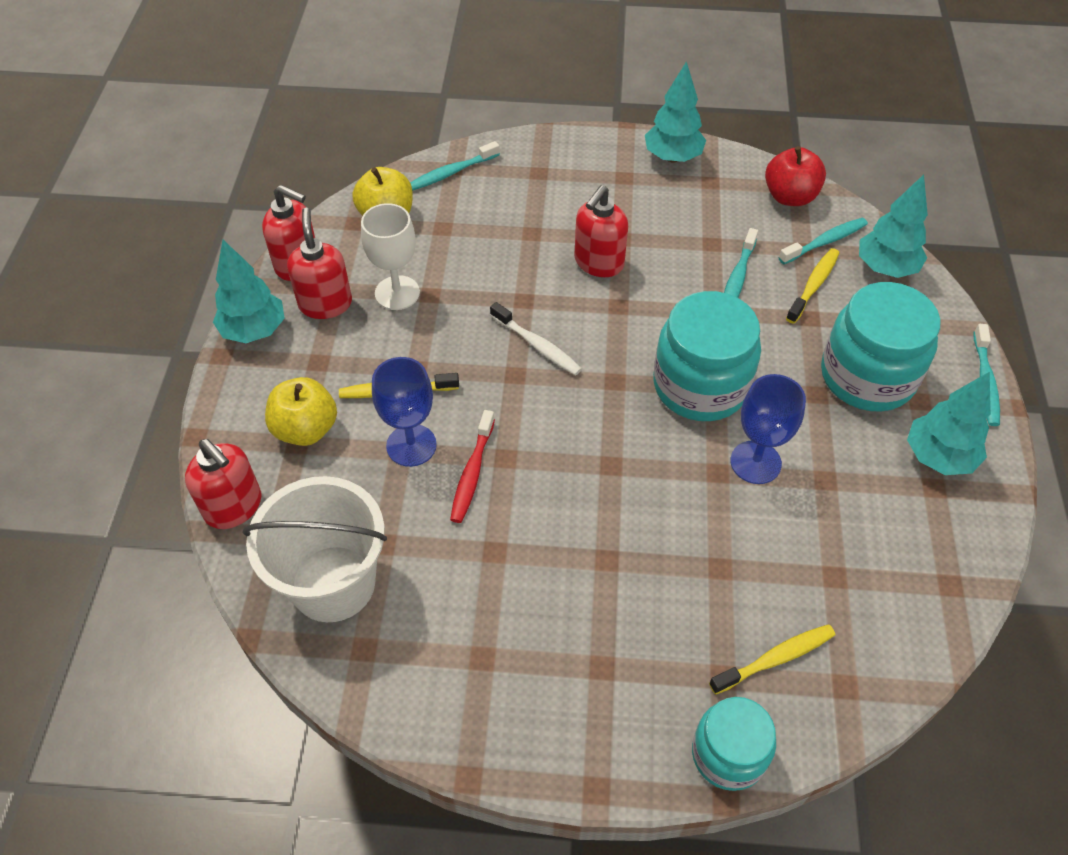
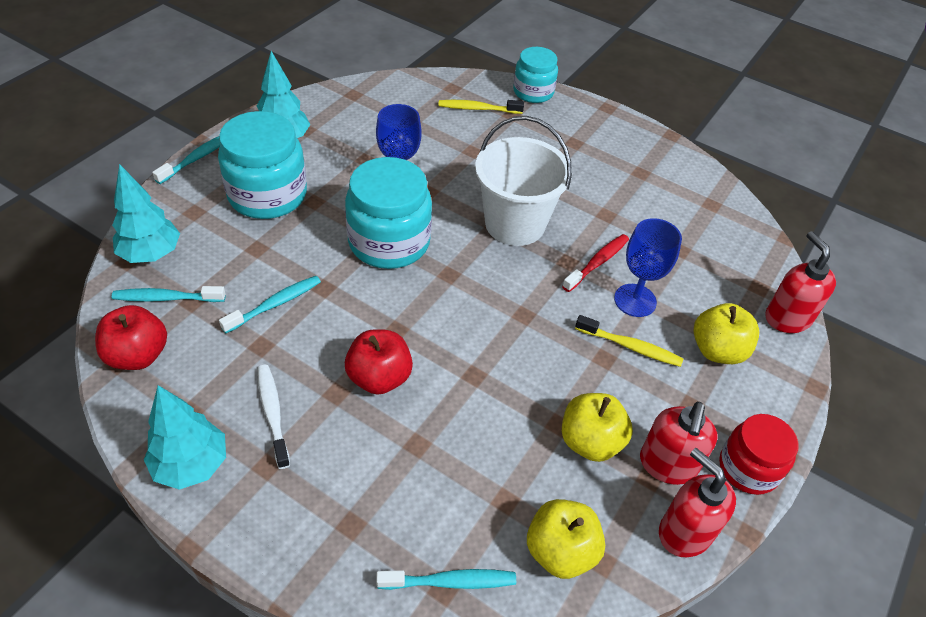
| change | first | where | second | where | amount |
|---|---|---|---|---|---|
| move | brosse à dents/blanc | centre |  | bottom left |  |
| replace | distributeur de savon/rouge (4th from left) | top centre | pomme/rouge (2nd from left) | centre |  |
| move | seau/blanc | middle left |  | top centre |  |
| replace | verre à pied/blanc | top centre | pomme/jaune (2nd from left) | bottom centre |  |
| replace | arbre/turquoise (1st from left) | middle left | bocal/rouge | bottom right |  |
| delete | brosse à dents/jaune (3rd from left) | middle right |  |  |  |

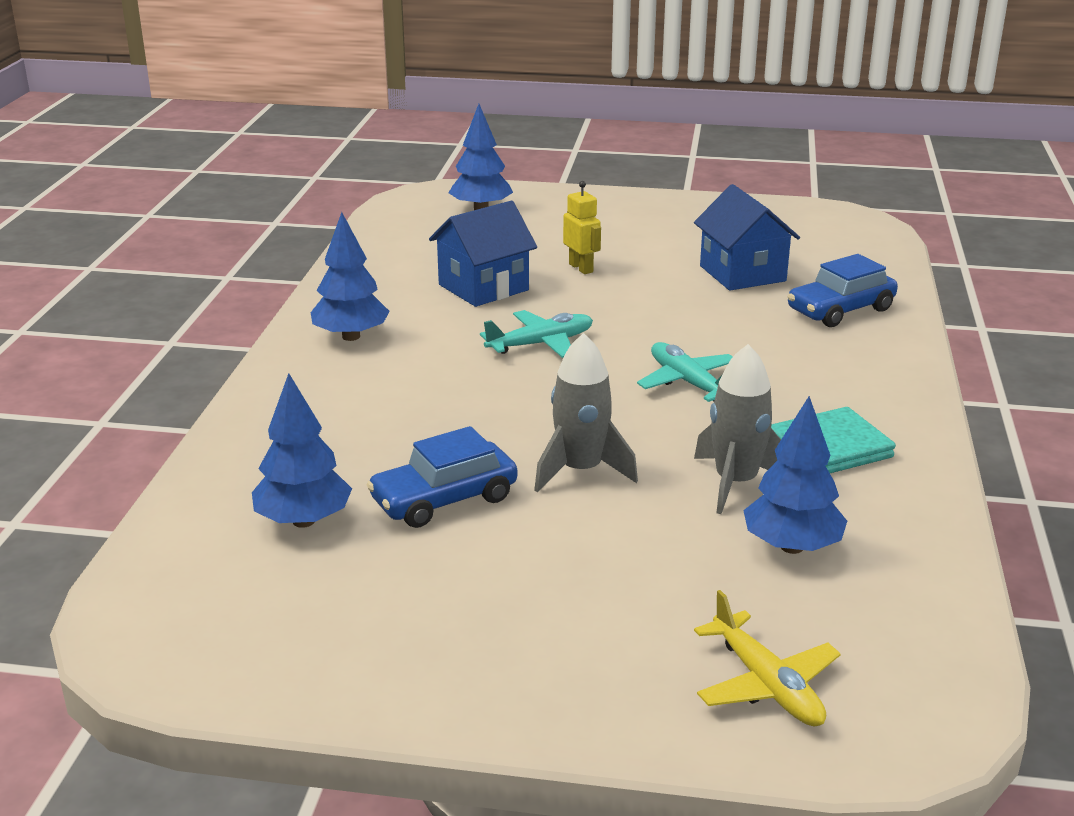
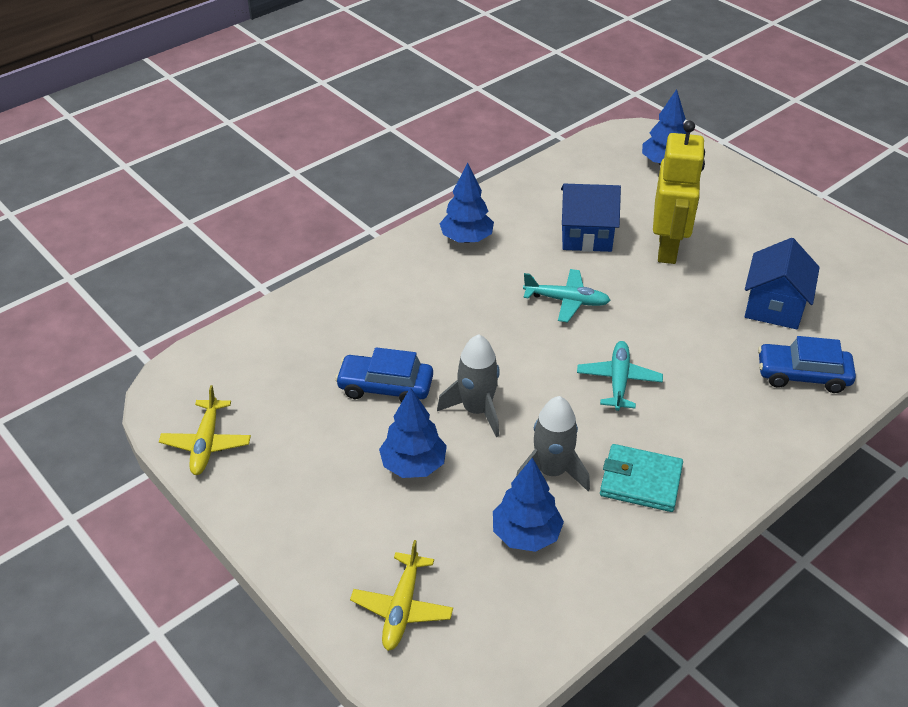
| change | first | where | second | where | amount |
|---|---|---|---|---|---|
| insert |  |  | avion/jaune (1st from left) | middle left |  |
| move | arbre/bleu (1st from left) | middle left |  | centre |  |
| resize | robot/jaune | top centre |  | top right | x2.08 |

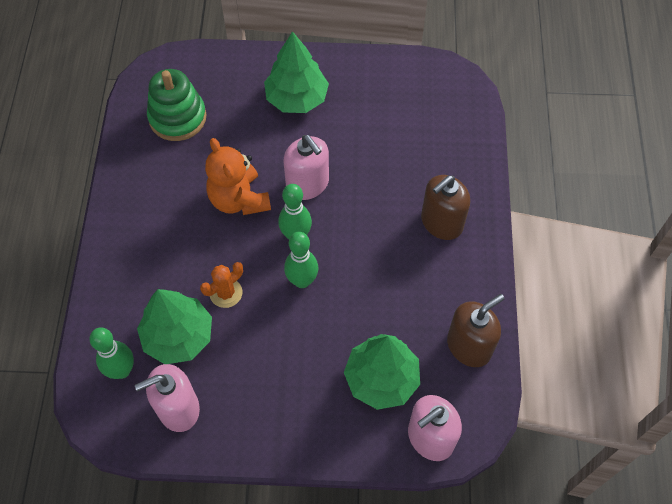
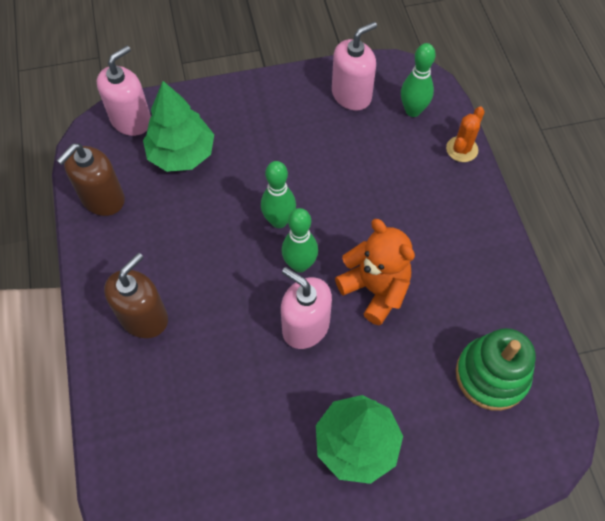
| change | first | where | second | where | amount |
|---|---|---|---|---|---|
| move | cactus/orange | middle left |  | top right |  |
| delete | arbre/vert (1st from left) | middle left |  |  |  |

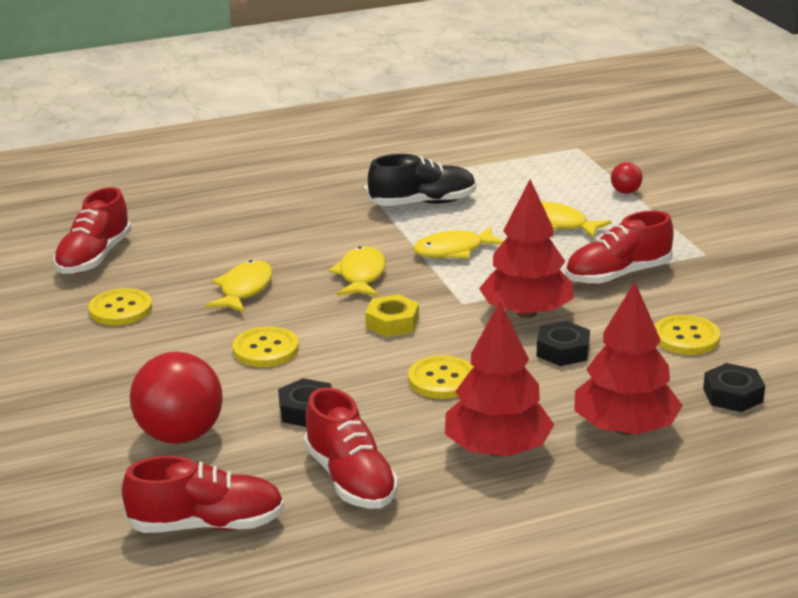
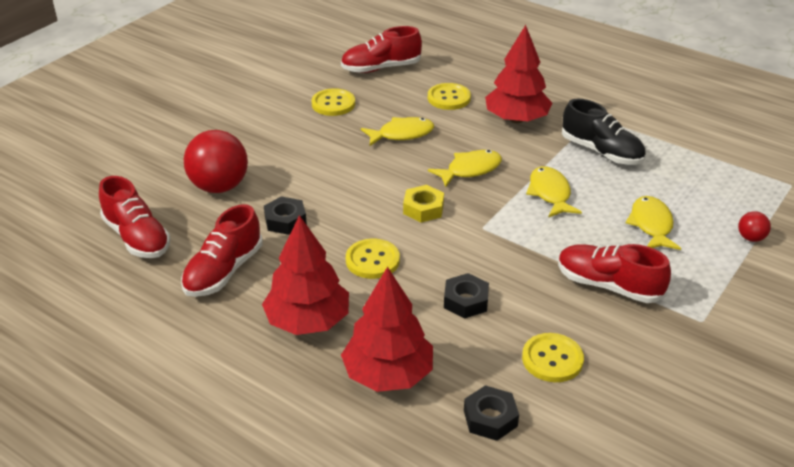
| change | first | where | second | where | amount |
|---|---|---|---|---|---|
| move | bouton/jaune (2nd from left in the first image) | middle left | bouton/jaune (3rd from left) | top centre |  |
| move | arbre/rouge (2nd from left in the first image) | centre | arbre/rouge (3rd from left) | top centre |  |
| rotate | poisson/jaune (3rd from left) | centre |  | middle right | 45 degrees clockwise |

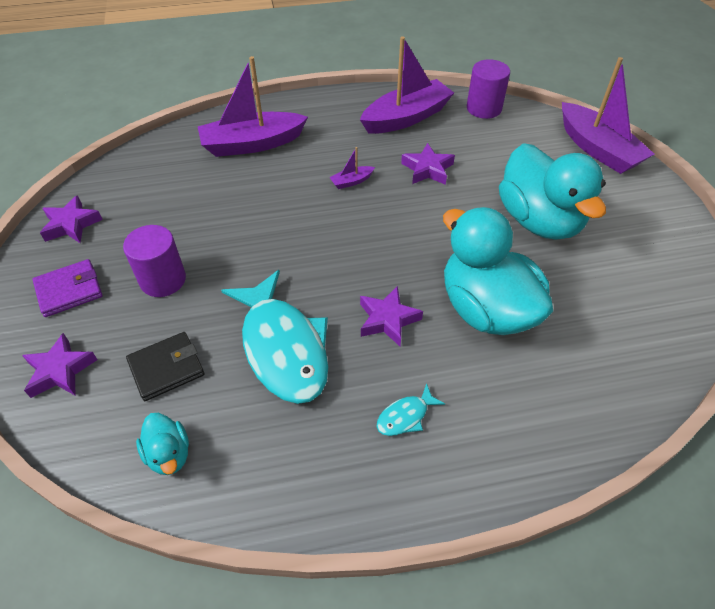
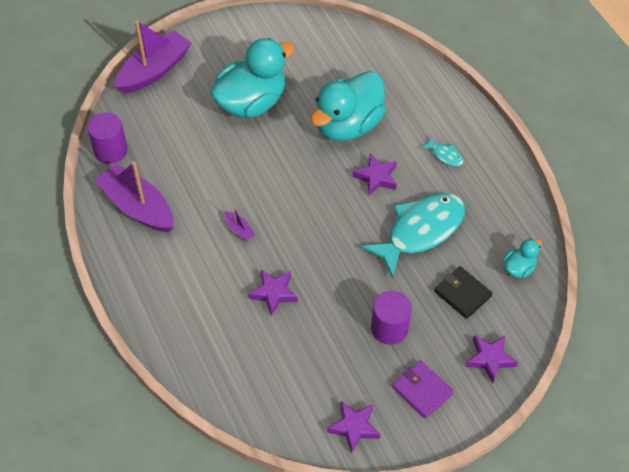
| change | first | where | second | where | amount |
|---|---|---|---|---|---|
| move | étoile/violet (4th from left in the first image) | top centre | étoile/violet (1st from left) | centre |  |
| delete | bateau/violet (1st from left) | top centre |  |  |  |

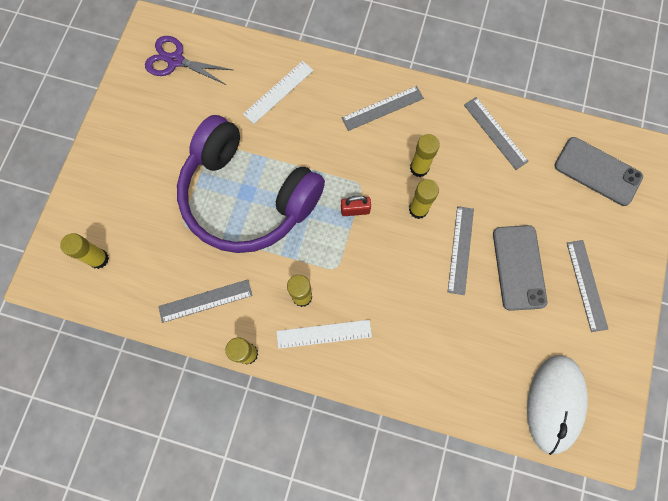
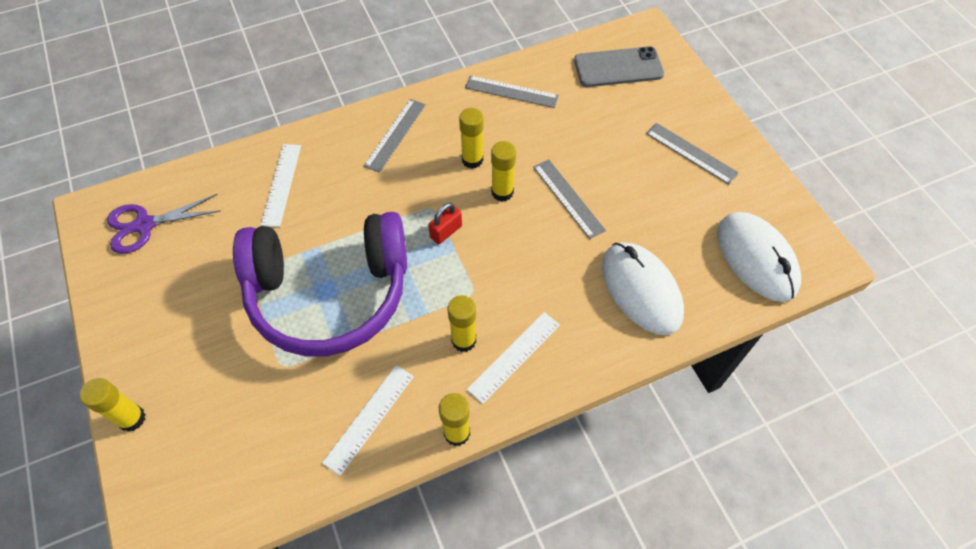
| change | first | where | second | where | amount |
|---|---|---|---|---|---|
| move | bâton de colle/jaune (1st from left) | middle left |  | bottom left |  |
| recolor | règle/gris (1st from left) | middle left | règle/blanc (2nd from left) | bottom centre |  |
| insert |  |  | souris/blanc (1st from left) | centre |  |
| delete | téléphone/gris (1st from left) | middle right |  |  |  |

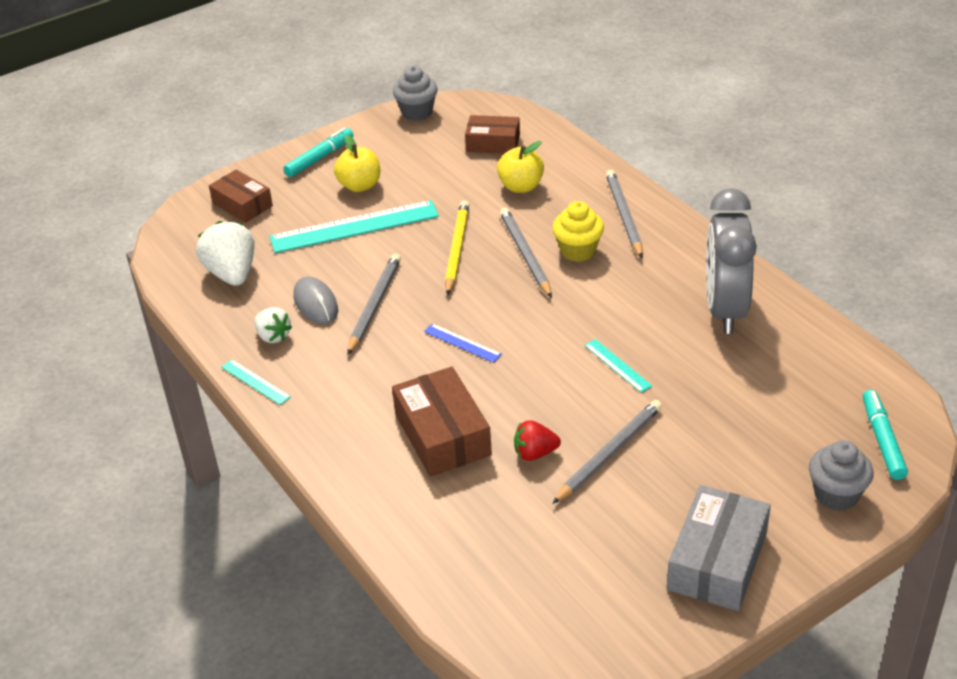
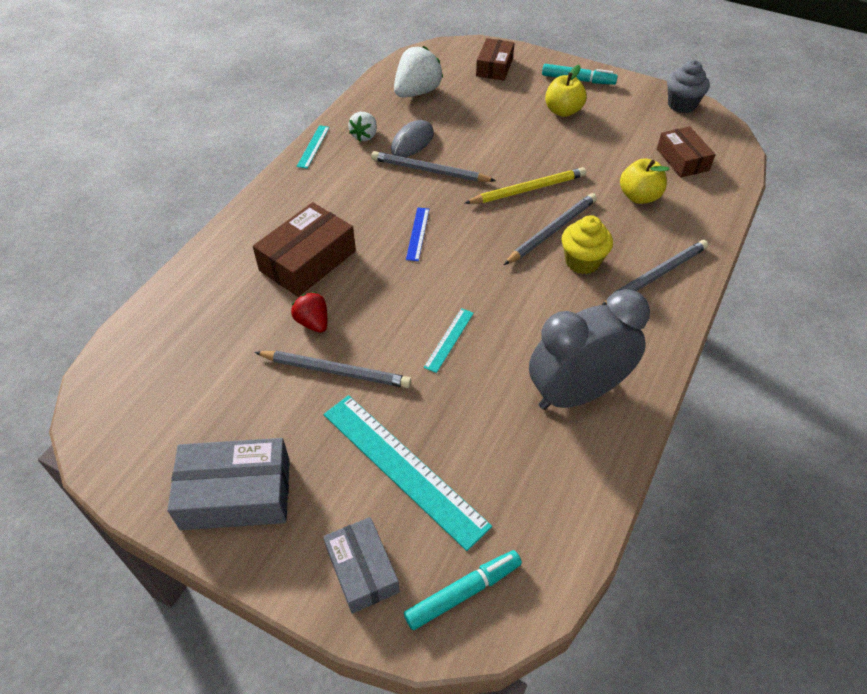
| change | first | where | second | where | amount |
|---|---|---|---|---|---|
| replace | muffin/gris (2nd from left) | bottom right | boîte/gris (2nd from left) | bottom centre |  |
| move | règle/turquoise (2nd from left) | top centre |  | bottom centre |  |
| rotate | crayon/gris (1st from left in the first image) | centre | crayon/gris (2nd from left) | top centre | 150 degrees counterclockwise |

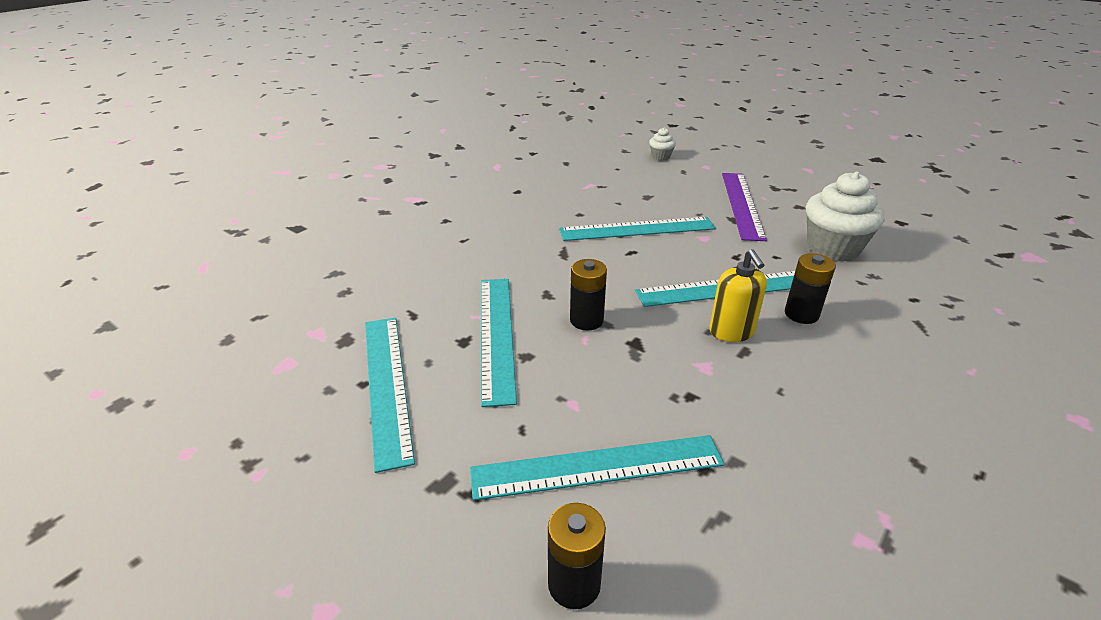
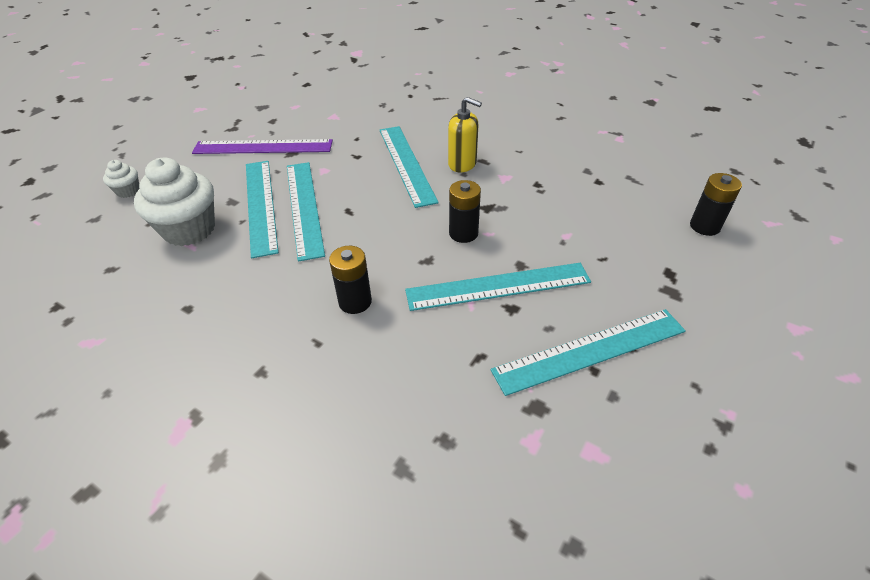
| change | first | where | second | where | amount |
|---|---|---|---|---|---|
| move | muffin/blanc (2nd from left) | middle right |  | middle left |  |
| move | règle/turquoise (3rd from left in the first image) | bottom centre | règle/turquoise (1st from left) | middle left |  |
| move | pile/noir (3rd from left in the first image) | middle right | pile/noir (1st from left) | centre |  |
| rotate | distributeur de savon/jaune | middle right |  | top centre | 45 degrees clockwise |

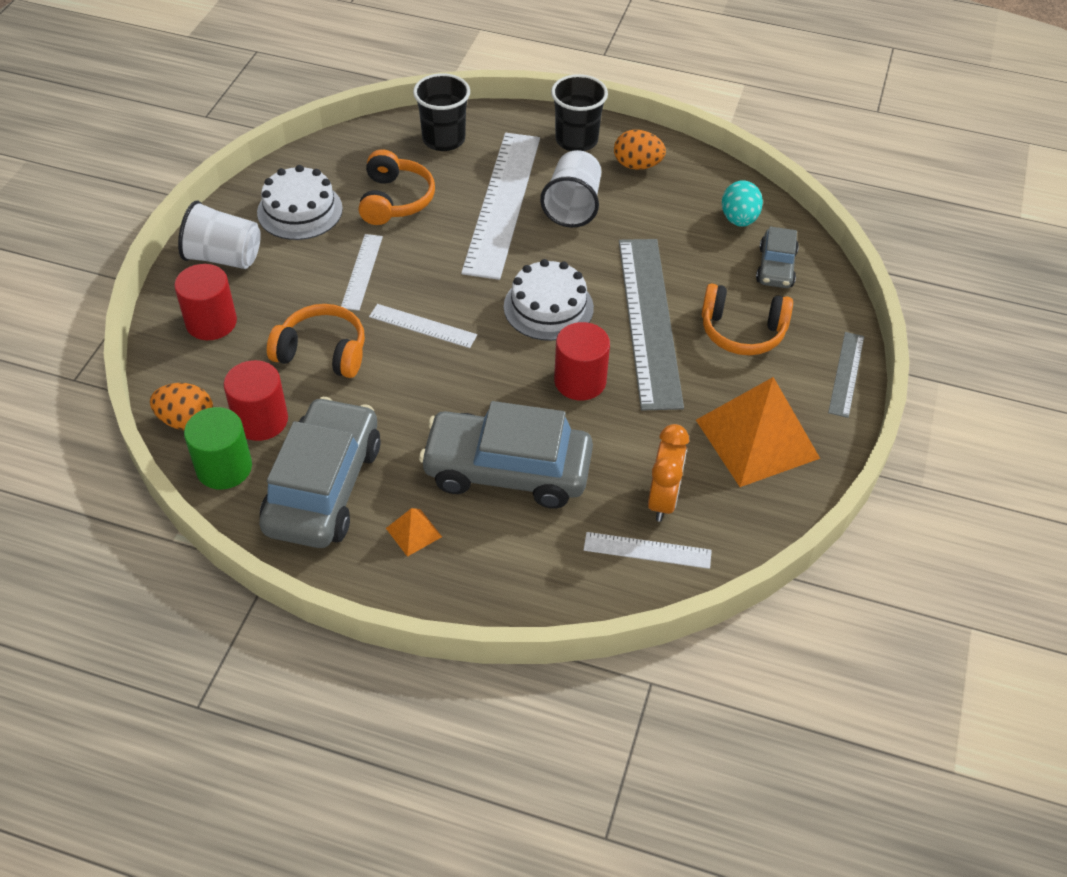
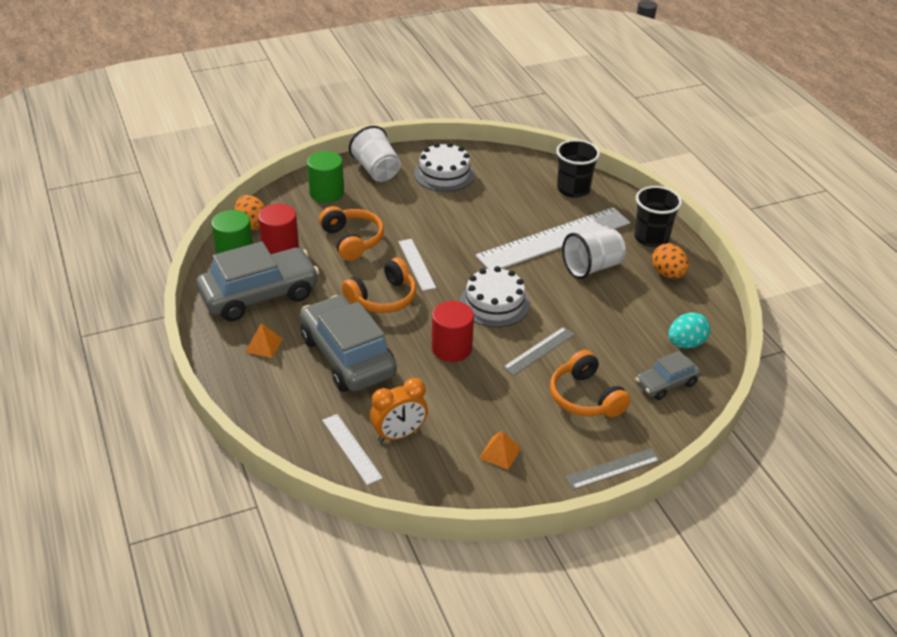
| change | first | where | second | where | amount |
|---|---|---|---|---|---|
| recolor | cylindre/rouge (1st from left) | middle left | cylindre/vert (2nd from left) | top centre |  |
| move | casque audio/orange (2nd from left) | top centre |  | centre |  |
| resize | pyramide/orange (2nd from left) | middle right |  | bottom centre | x0.42 |
| resize | règle/gris (1st from left) | centre |  | centre | x0.47 |
| delete | règle/blanc (1st from left) | top centre |  |  |  |

